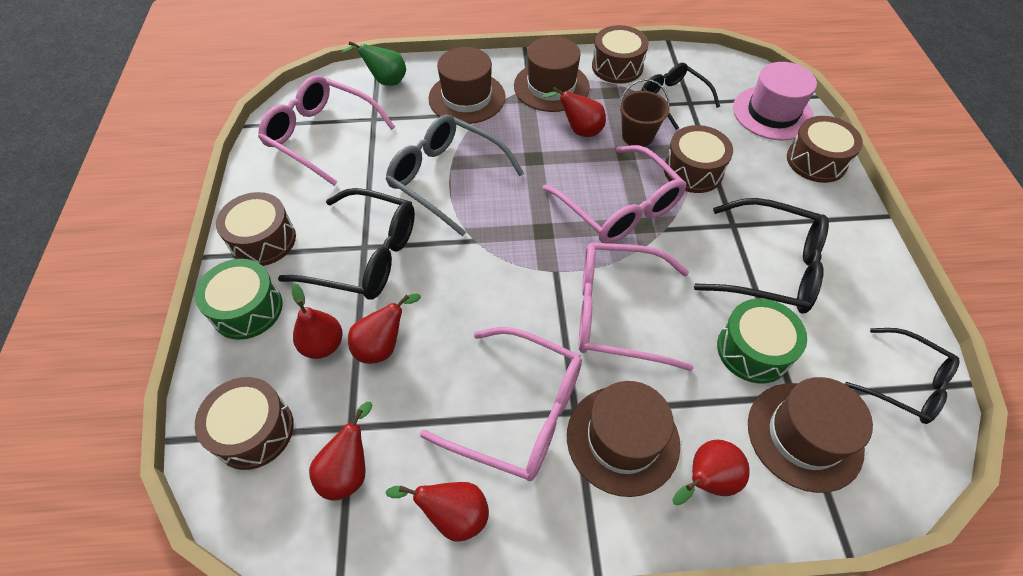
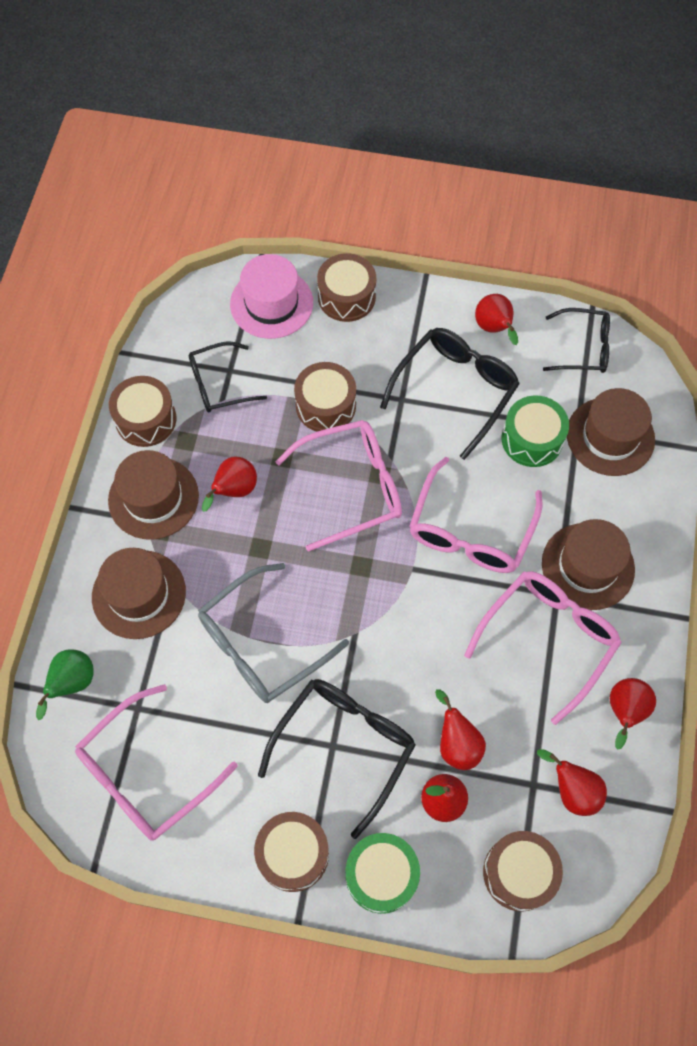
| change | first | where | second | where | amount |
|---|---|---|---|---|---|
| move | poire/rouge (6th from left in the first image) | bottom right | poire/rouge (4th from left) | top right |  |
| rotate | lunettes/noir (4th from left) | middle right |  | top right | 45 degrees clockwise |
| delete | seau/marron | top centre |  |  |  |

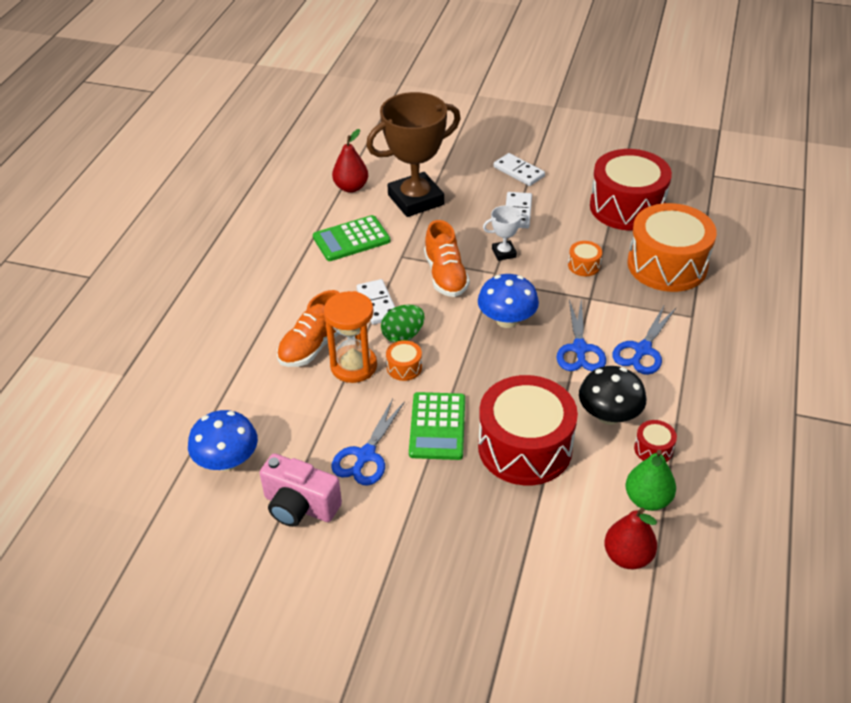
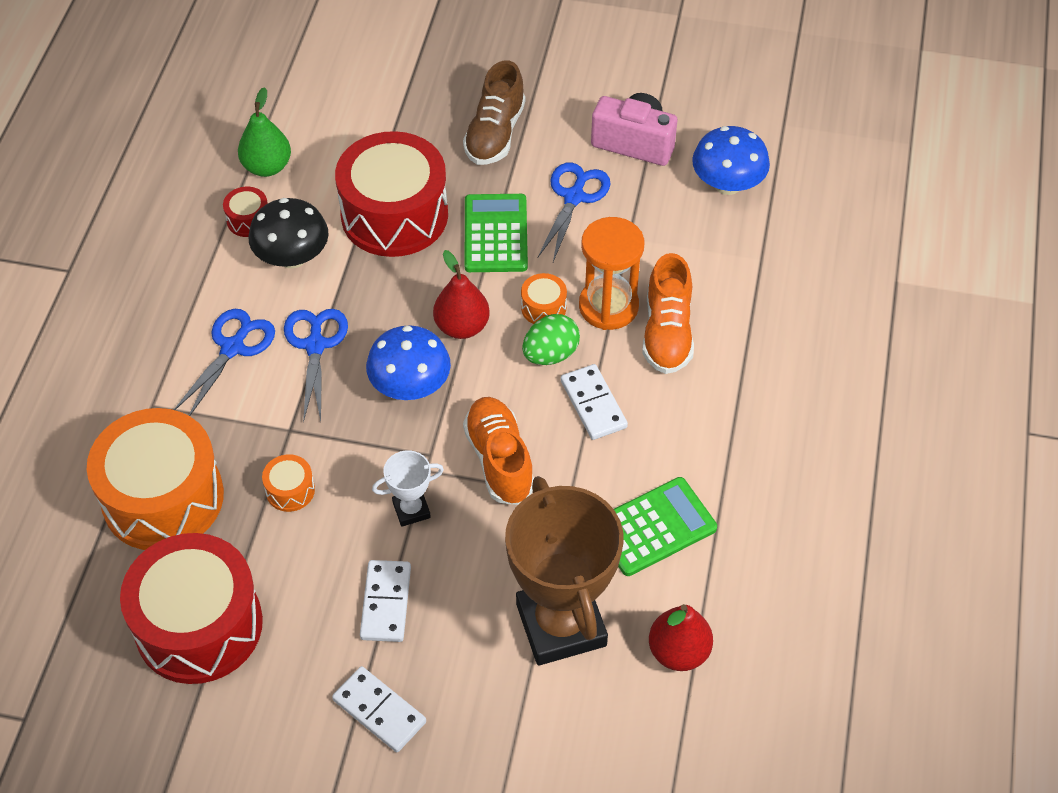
| change | first | where | second | where | amount |
|---|---|---|---|---|---|
| move | poire/rouge (2nd from left in the first image) | bottom right | poire/rouge (1st from left) | centre |  |
| insert |  |  | chaussure/marron | top centre |  |
| rotate | trophée/marron | top centre |  | bottom centre | 75 degrees counterclockwise |
| rotate | chaussure/orange (1st from left in the first image) | centre | chaussure/orange (2nd from left) | centre | 150 degrees clockwise |

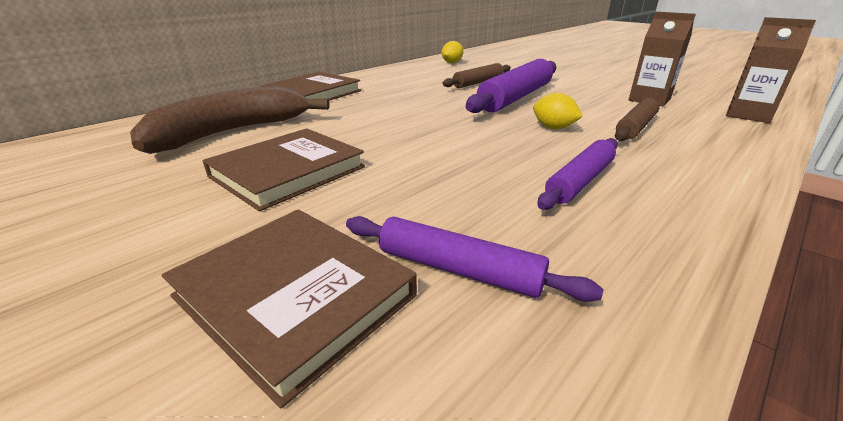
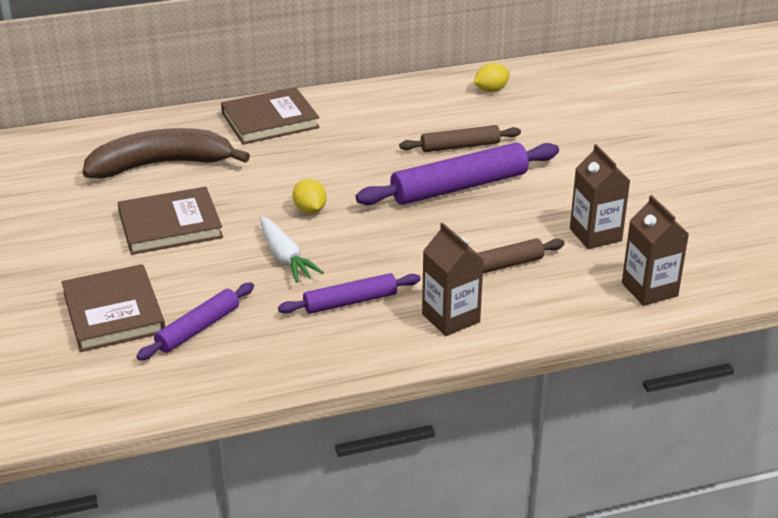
| change | first | where | second | where | amount |
|---|---|---|---|---|---|
| rotate | rouleau à pâtisserie/violet (1st from left) | centre |  | middle left | 75 degrees clockwise |
| insert |  |  | carotte/blanc | centre |  |
| move | citron/jaune (2nd from left in the first image) | top centre | citron/jaune (1st from left) | centre |  |
| insert |  |  | brique de lait/marron (1st from left) | centre |  |

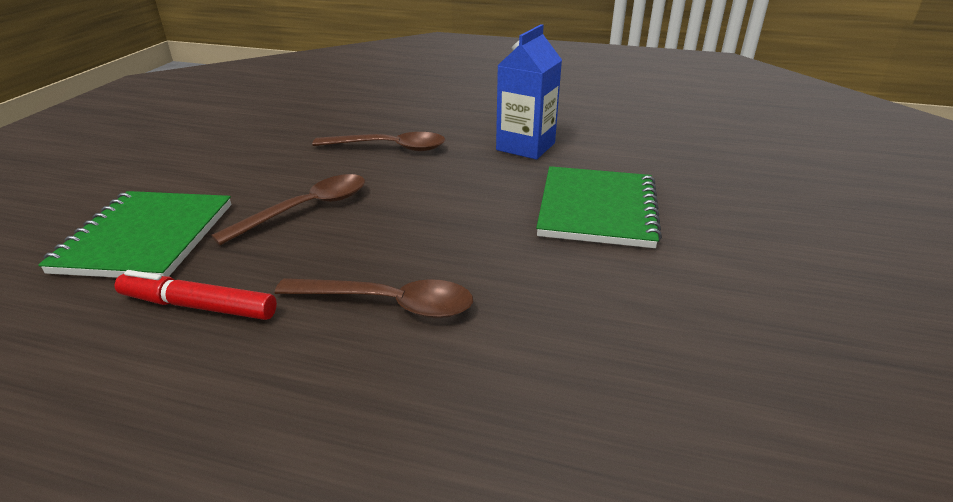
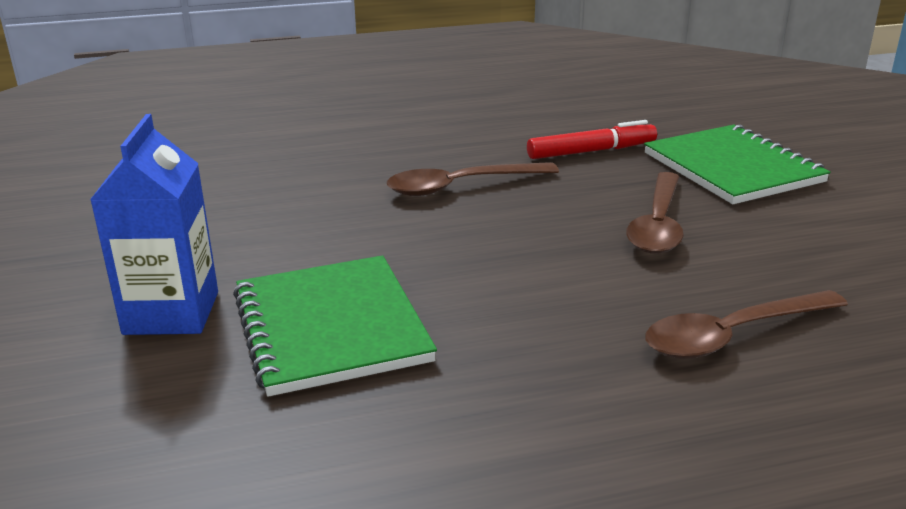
| change | first | where | second | where | amount |
|---|---|---|---|---|---|
| move | brique de lait/bleu | top centre |  | middle left |  |

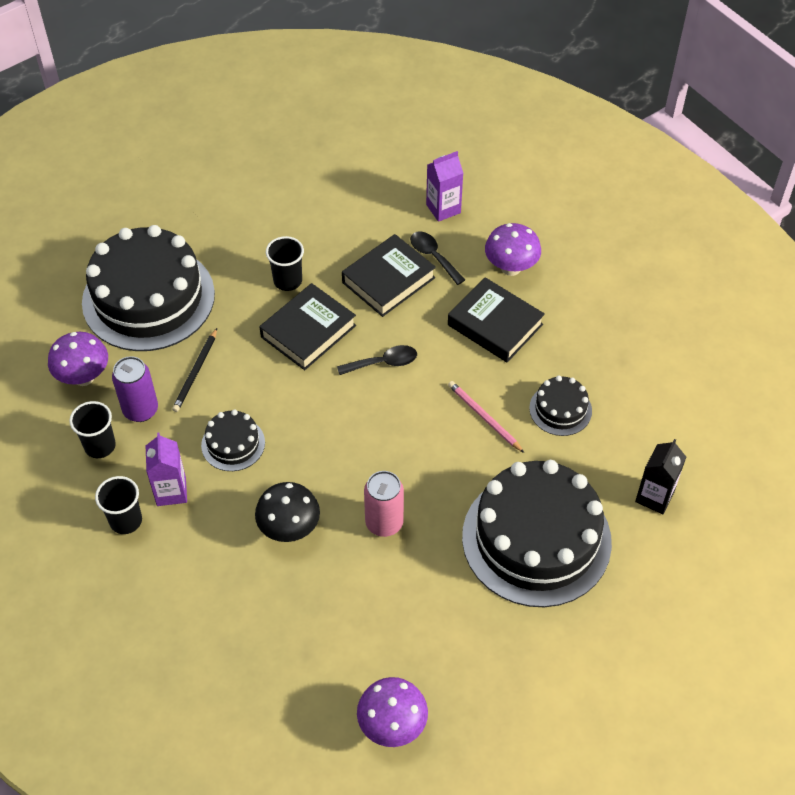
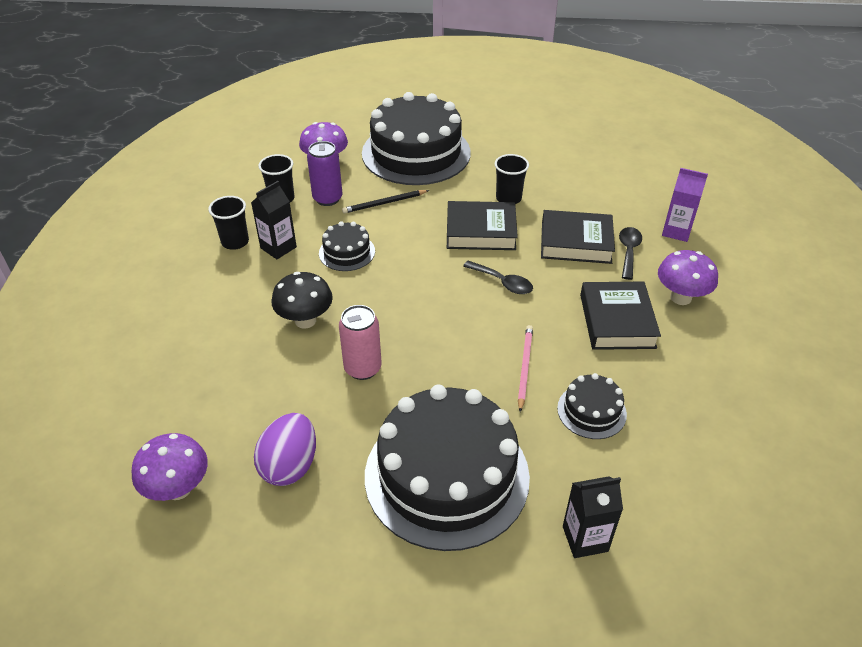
| change | first | where | second | where | amount |
|---|---|---|---|---|---|
| recolor | brique de lait/violet (1st from left) | middle left | brique de lait/noir (1st from left) | middle left |  |
| insert |  |  | œuf/violet | bottom left |  |

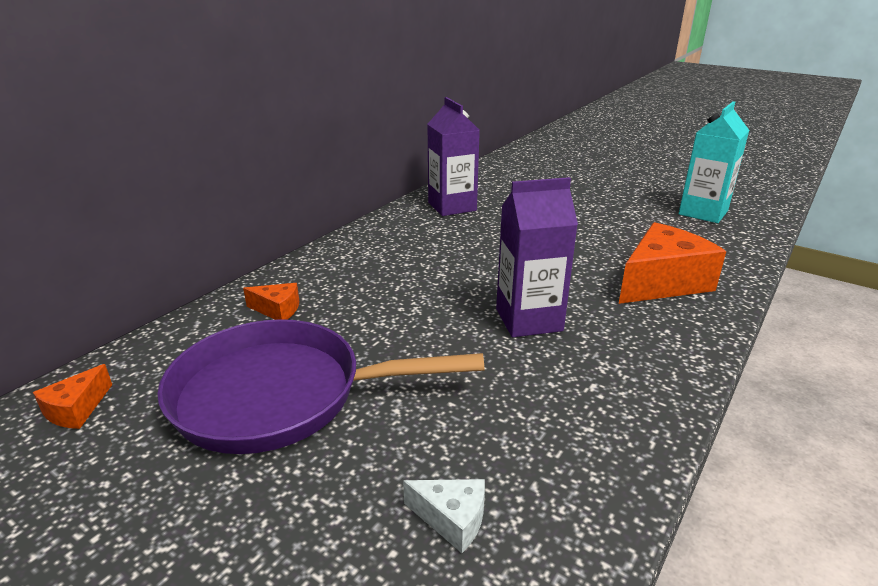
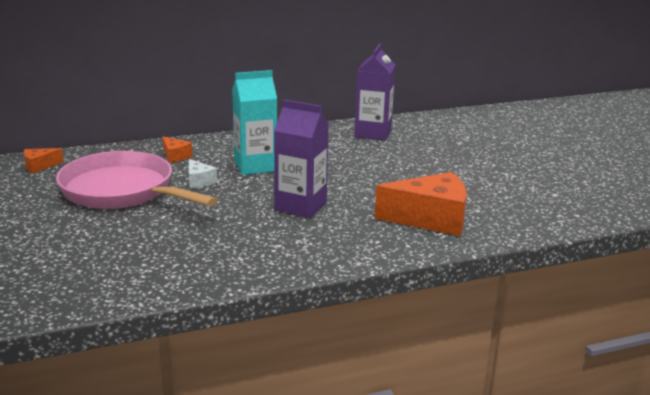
| change | first | where | second | where | amount |
|---|---|---|---|---|---|
| recolor | poêle/violet | centre | poêle/rose | middle left |  |
| move | fromage/blanc | bottom centre |  | middle left |  |
| move | brique de lait/turquoise | top right |  | top centre |  |

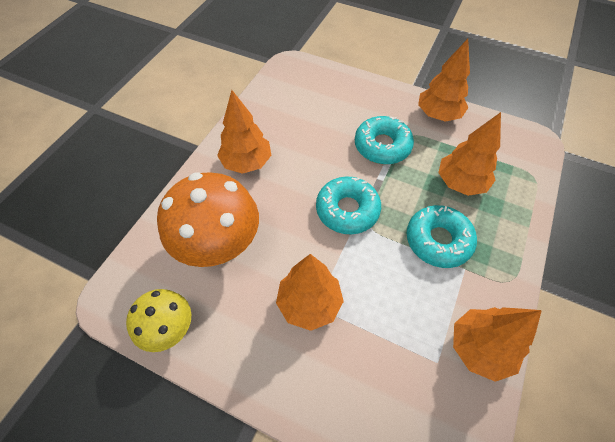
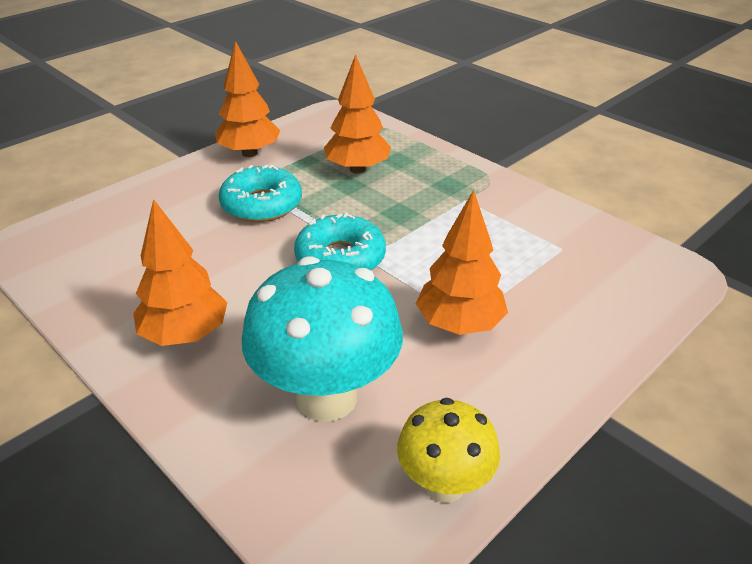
| change | first | where | second | where | amount |
|---|---|---|---|---|---|
| recolor | champignon/orange | centre | champignon/turquoise | centre |  |
| delete | beignet/turquoise (3rd from left) | middle right |  |  |  |
| delete | arbre/orange (5th from left) | bottom right |  |  |  |

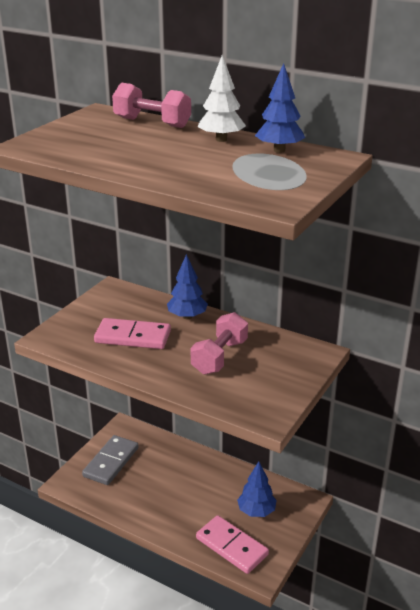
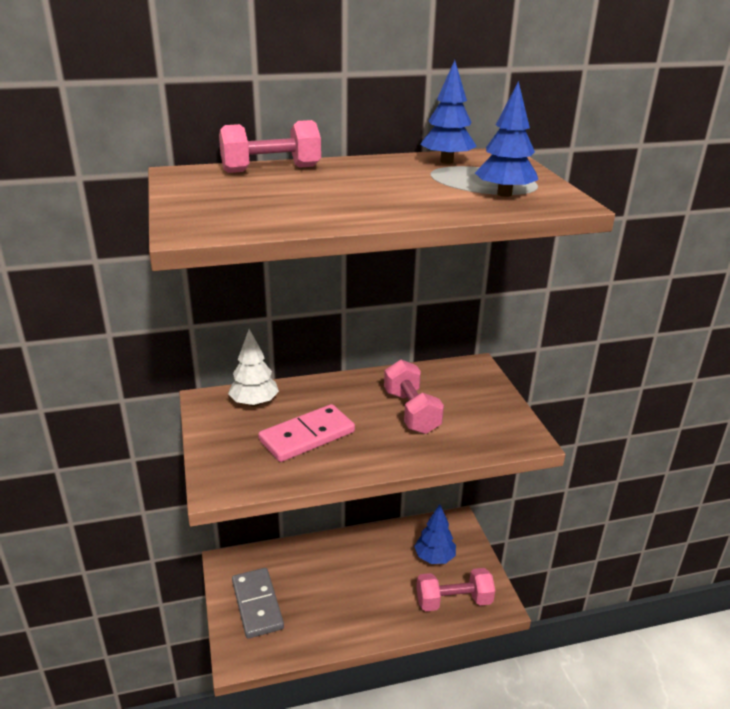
| change | first | where | second | where | amount |
|---|---|---|---|---|---|
| move | arbre/blanc | top centre |  | centre |  |
| replace | domino/rose (2nd from left) | bottom centre | haltère/rose (3rd from left) | bottom centre |  |
| move | arbre/bleu (1st from left in the first image) | centre | arbre/bleu (3rd from left) | top right |  |

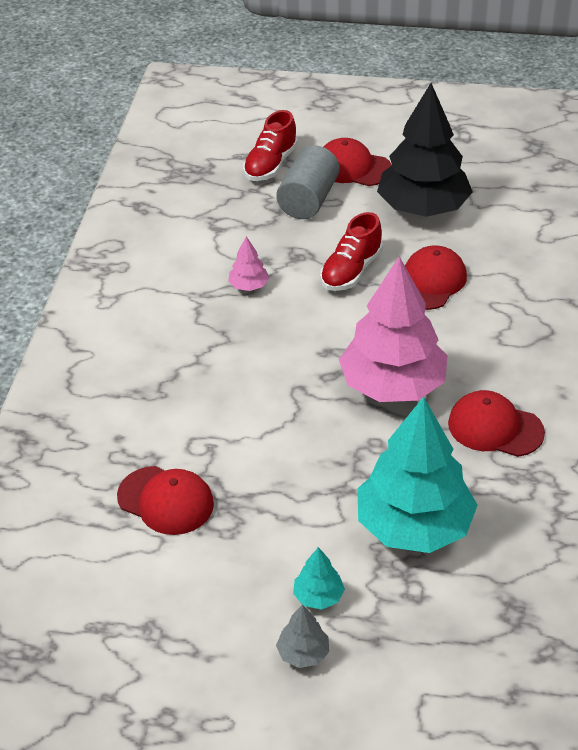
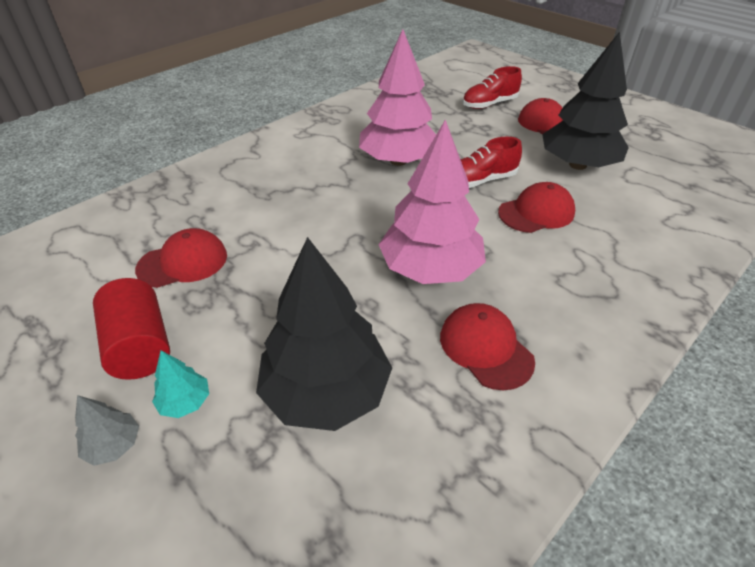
| change | first | where | second | where | amount |
|---|---|---|---|---|---|
| insert |  |  | cylindre/rouge | middle left |  |
| rotate | casquette/rouge (1st from left) | bottom left |  | middle left | 90 degrees counterclockwise |
| recolor | arbre/turquoise (2nd from left) | middle right | arbre/noir (1st from left) | centre |  |
| resize | arbre/rose (1st from left) | centre |  | top centre | x2.42 |
| delete | cylindre/gris | top centre |  |  |  |

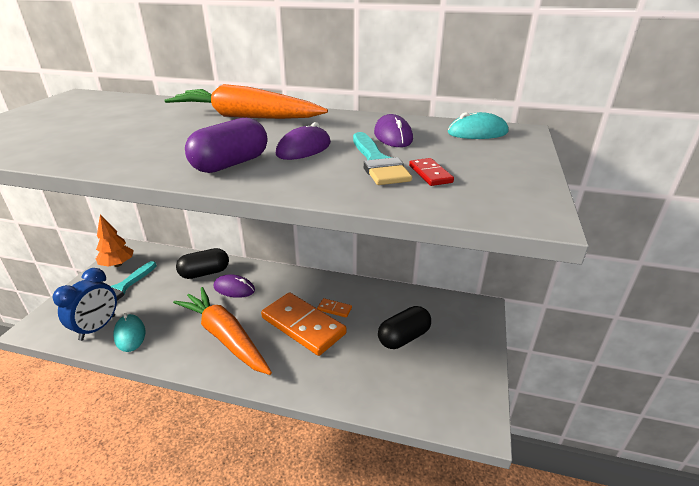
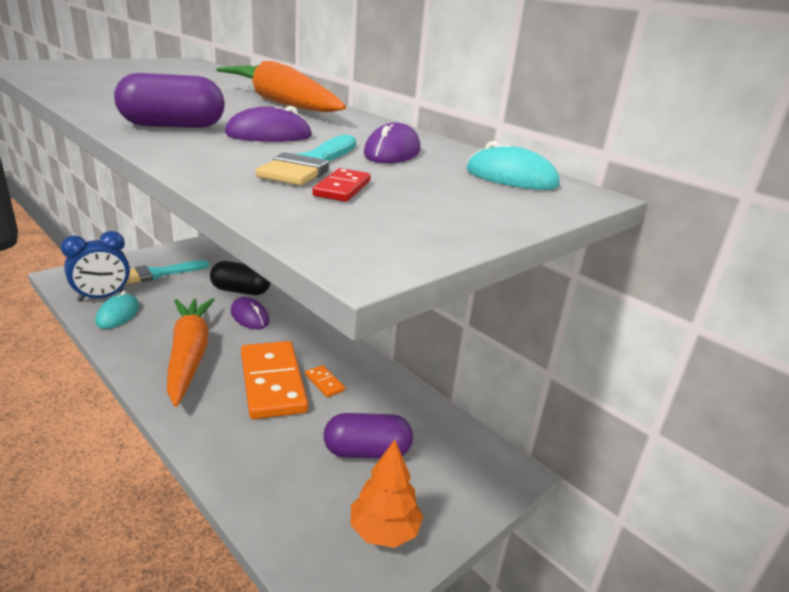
| change | first | where | second | where | amount |
|---|---|---|---|---|---|
| recolor | gélule/noir (2nd from left) | bottom centre | gélule/violet (2nd from left) | bottom centre |  |
| move | arbre/orange | middle left |  | bottom centre |  |

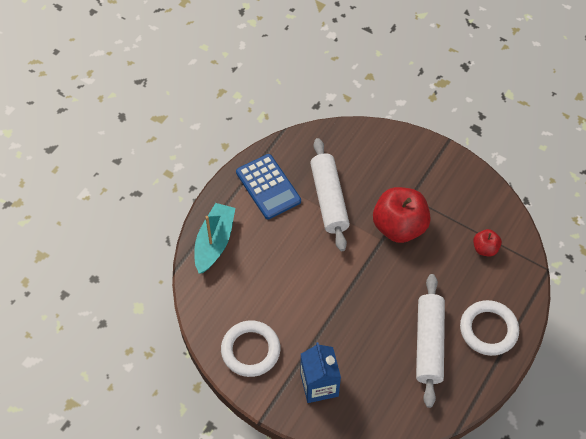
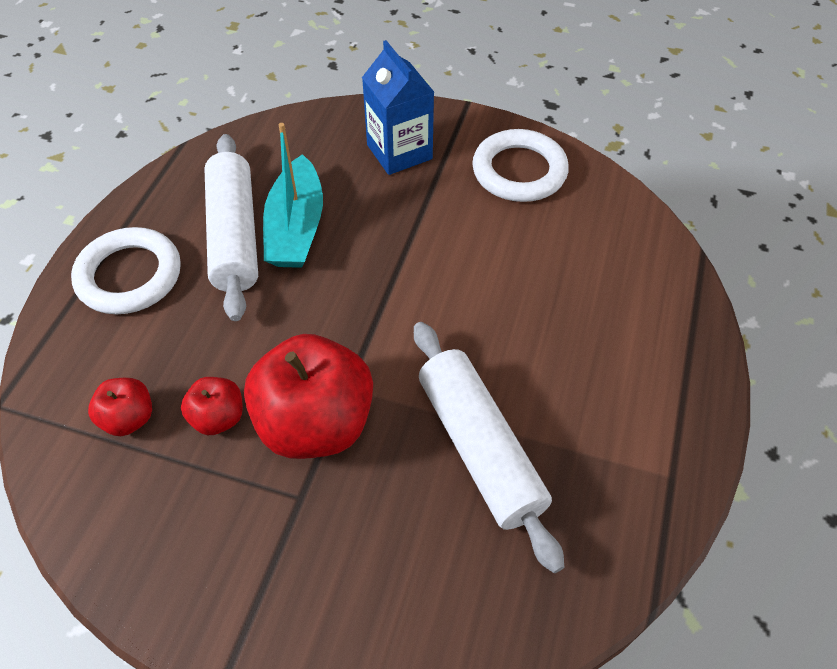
| change | first | where | second | where | amount |
|---|---|---|---|---|---|
| insert |  |  | pomme/rouge (2nd from left) | middle left |  |
| move | bateau/turquoise | centre |  | top centre |  |
| delete | calculatrice/bleu | centre |  |  |  |

